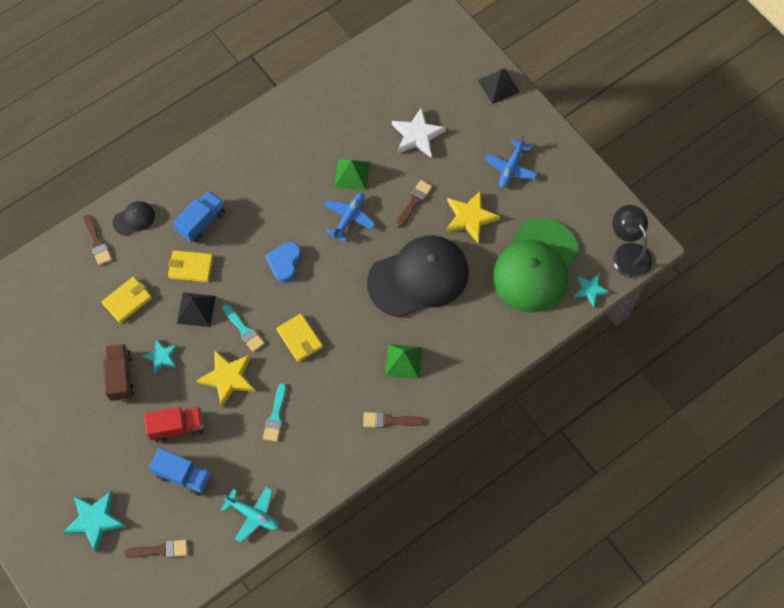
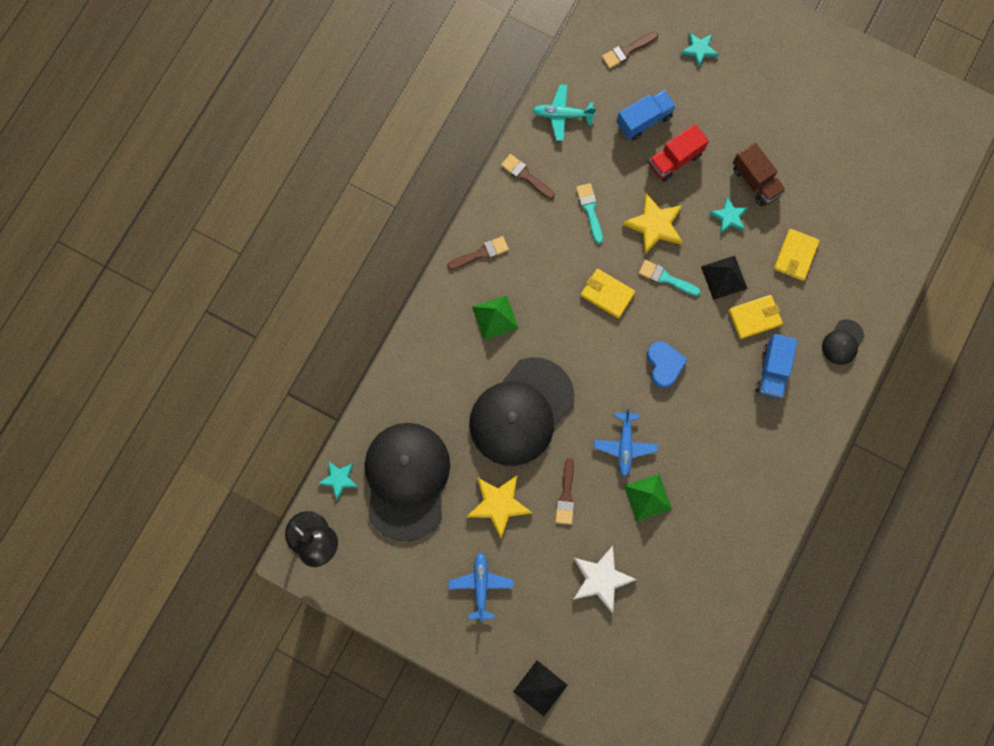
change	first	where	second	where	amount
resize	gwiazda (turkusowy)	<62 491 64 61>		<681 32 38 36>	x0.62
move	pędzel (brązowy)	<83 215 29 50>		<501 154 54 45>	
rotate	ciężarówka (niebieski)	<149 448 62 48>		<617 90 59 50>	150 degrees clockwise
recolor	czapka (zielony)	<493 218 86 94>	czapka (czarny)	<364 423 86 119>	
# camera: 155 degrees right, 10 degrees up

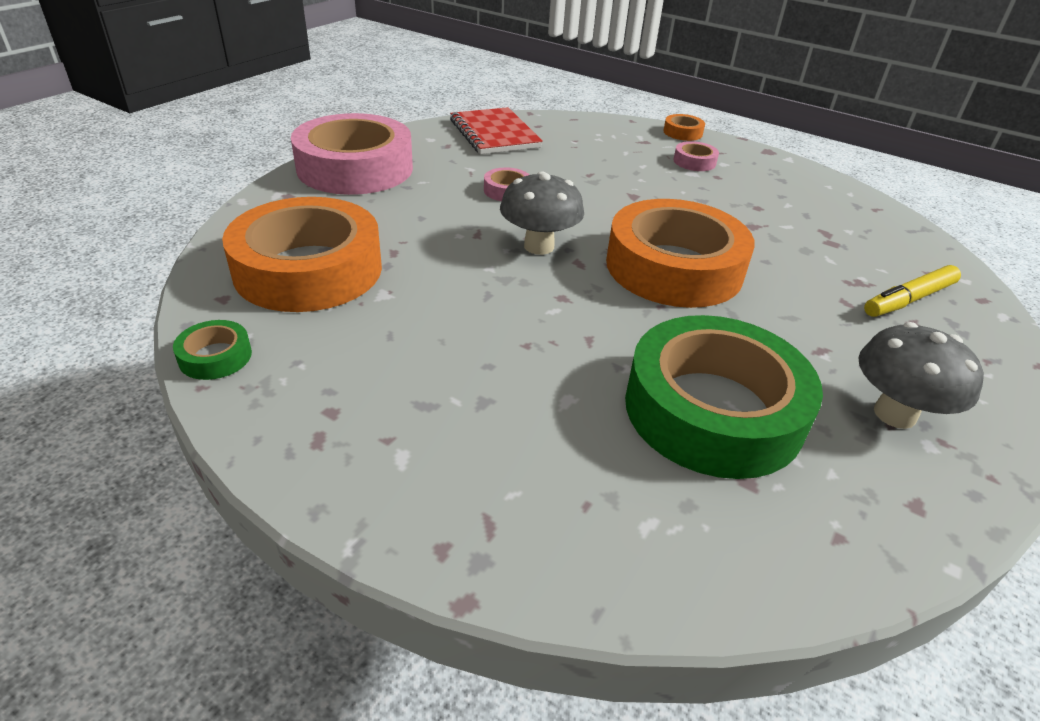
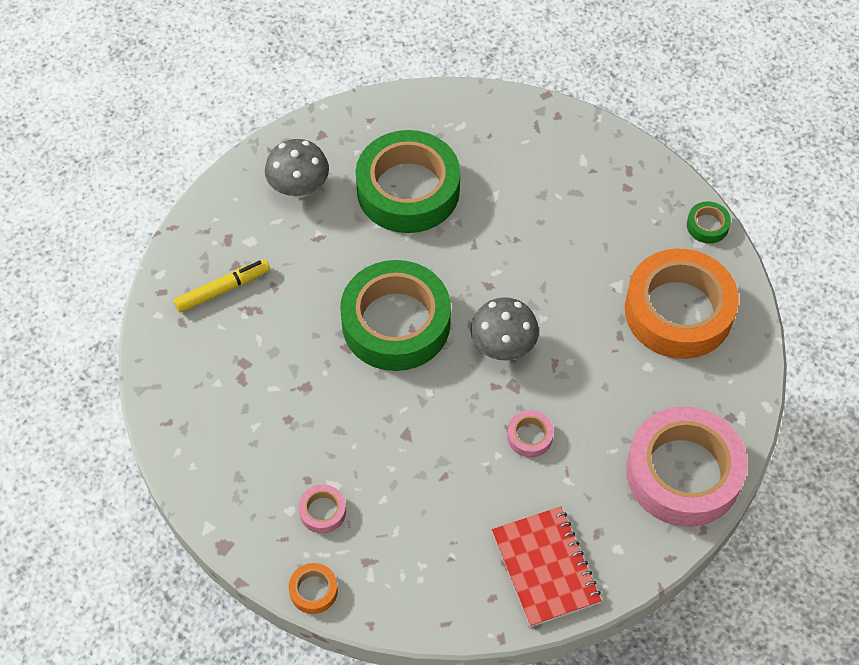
change	first	where	second	where	amount
recolor	taśma klejąca (pomarańczowy)	<606 199 149 109>	taśma klejąca (zielony)	<340 260 111 111>	
# camera: 175 degrees left, 20 degrees up

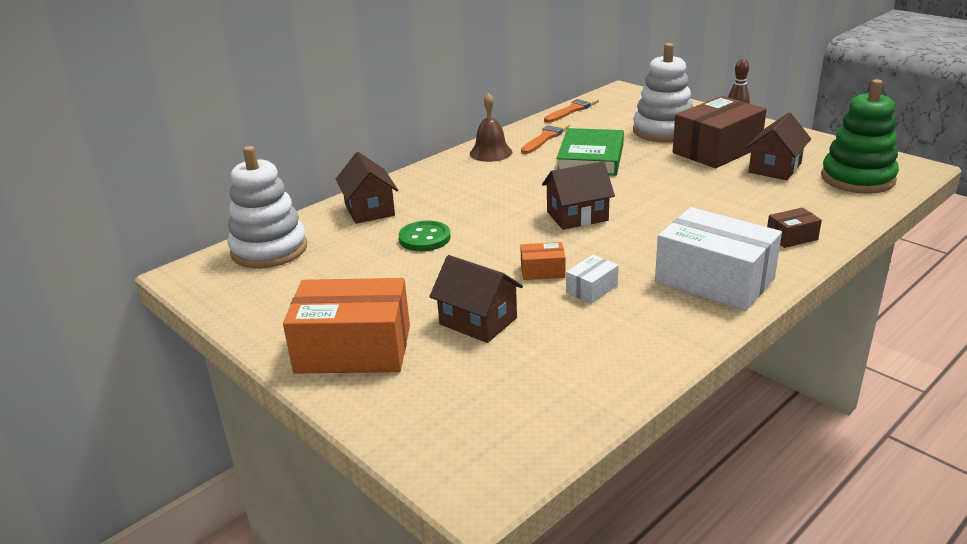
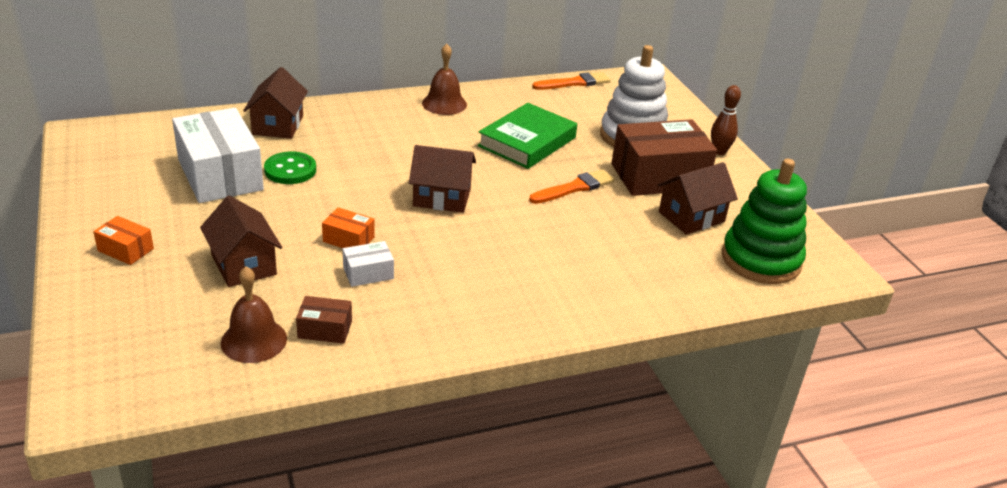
change	first	where	second	where	amount
delete	zabawka nakładanka (biały)	<228 146 79 122>			
resize	pudełko (pomarańczowy)	<283 278 127 95>		<93 216 61 49>	x0.45
move	pędzel (pomarańczowy)	<521 121 49 33>		<529 169 86 35>	
move	pudełko (biały)	<655 207 127 104>		<172 108 92 95>	
move	pudełko (brązowy)	<767 207 55 41>		<296 296 56 48>	
insert			dzwonek (brązowy)	<221 266 66 97>	
# camera: 20 degrees right, 5 degrees up

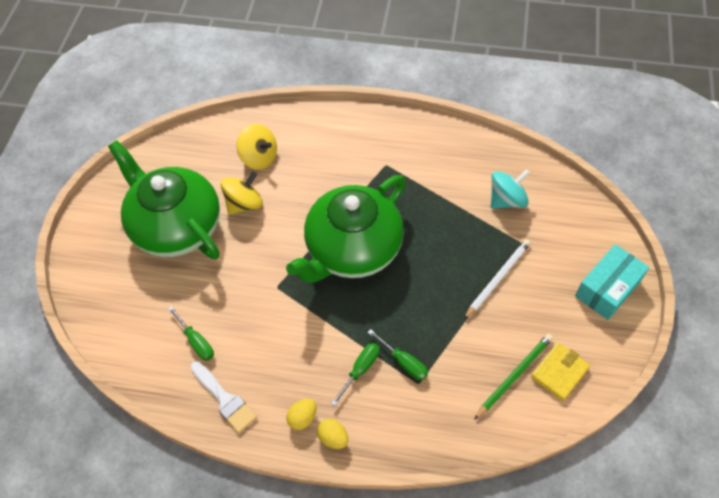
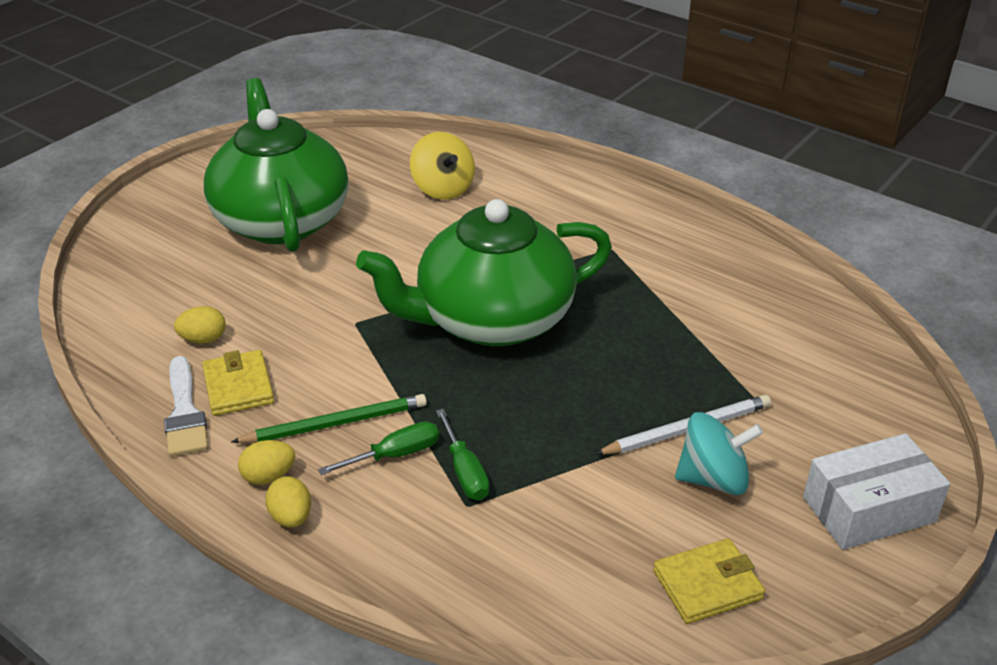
change	first	where	second	where	amount
replace	śrubokręt (zielony)	<168 306 46 55>	jajko (żółty)	<174 306 52 38>	
delete	bączek (żółty)	<221 172 42 43>			
move	ołówek (zielony)	<474 334 79 86>		<231 394 196 49>	
move	bączek (turkusowy)	<491 169 39 40>		<675 412 88 83>	
recolor	pudełko (turkusowy)	<575 244 75 76>	pudełko (biały)	<803 433 147 117>	
insert			portfel (żółty)	<202 350 72 66>	
# camera: 25 degrees right, 20 degrees down

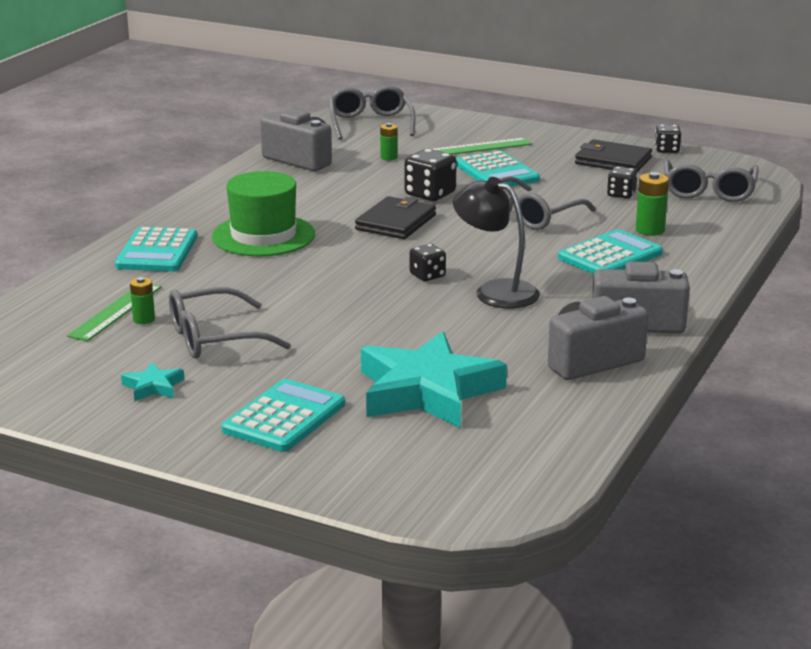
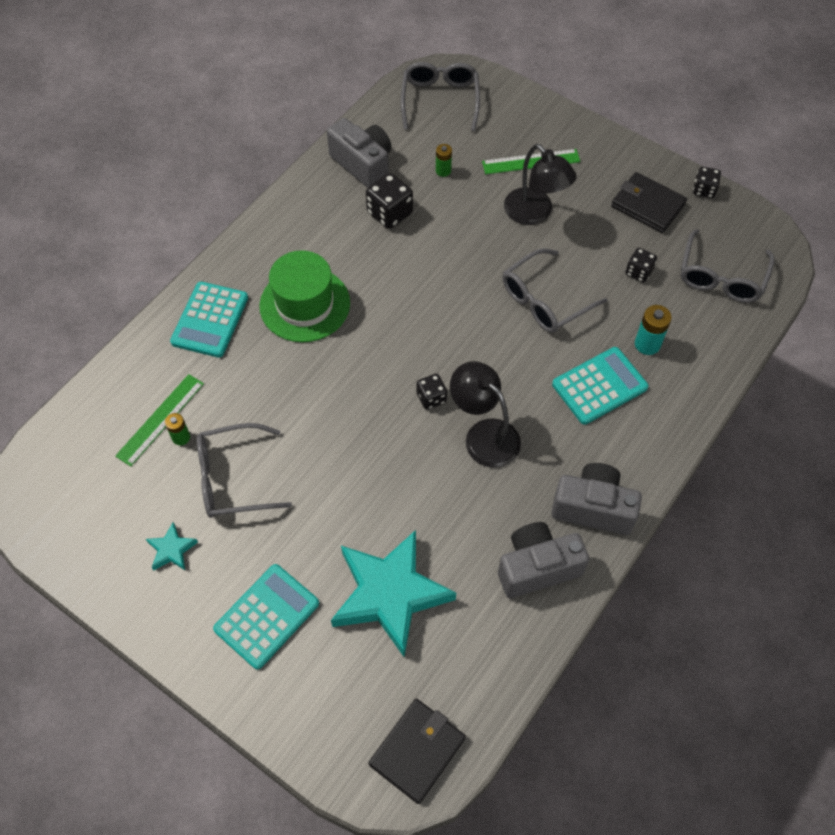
change	first	where	second	where	amount
move	portfel (czarny)	<355 196 81 43>		<369 699 97 105>	
move	kostka do gry (czarny)	<405 149 52 52>		<366 173 47 56>	
replace	kalkulator (turkusowy)	<456 151 84 36>	lampka (czarny)	<504 144 73 81>	
recolor	bateria (zielony)	<636 172 33 64>	bateria (turkusowy)	<635 305 37 50>	
# camera: 10 degrees right, 35 degrees up

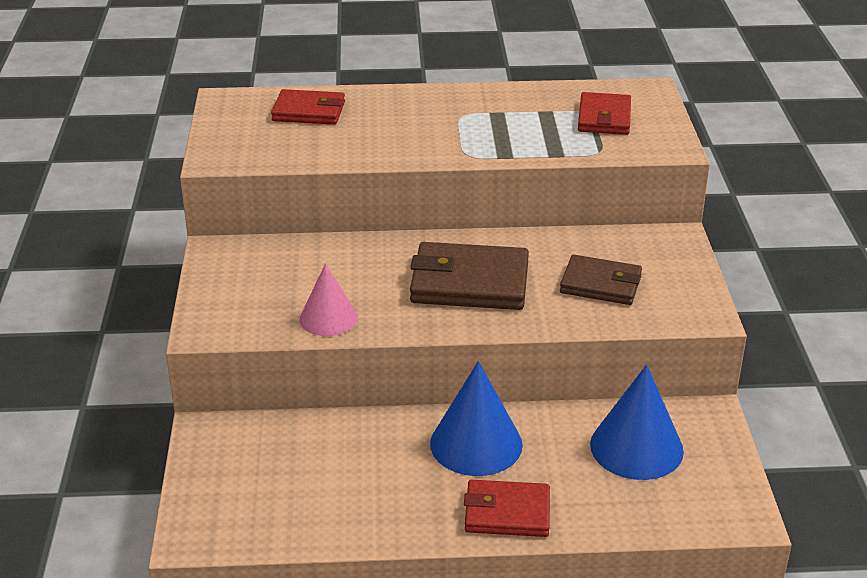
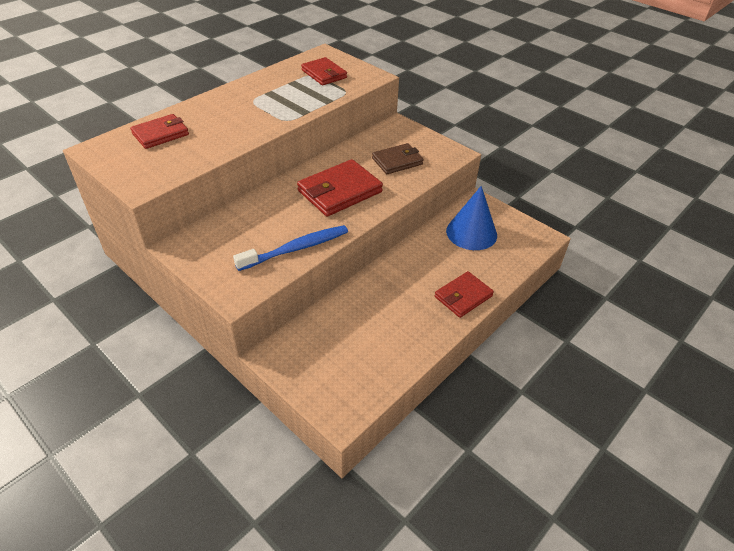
change	first	where	second	where	amount
replace	stożek (różowy)	<299 263 59 73>	szczoteczka do zębów (niebieski)	<233 225 115 46>	
recolor	portfel (brązowy)	<410 242 119 68>	portfel (czerwony)	<297 159 86 58>	
delete	stożek (niebieski)	<430 361 93 115>			
# camera: 45 degrees left, 10 degrees up

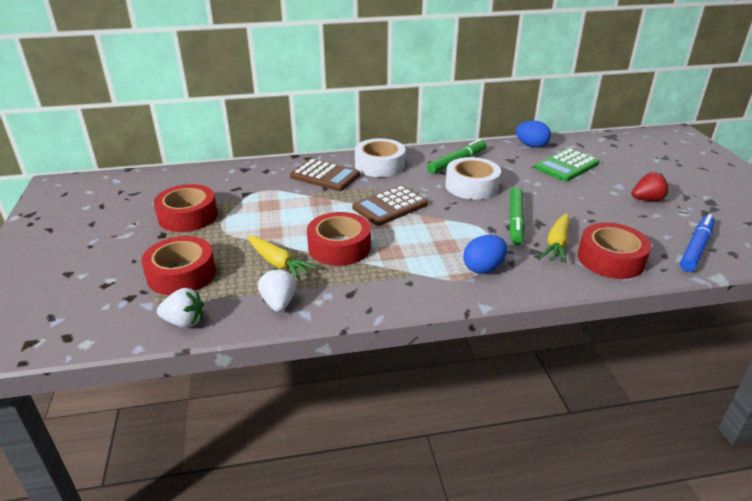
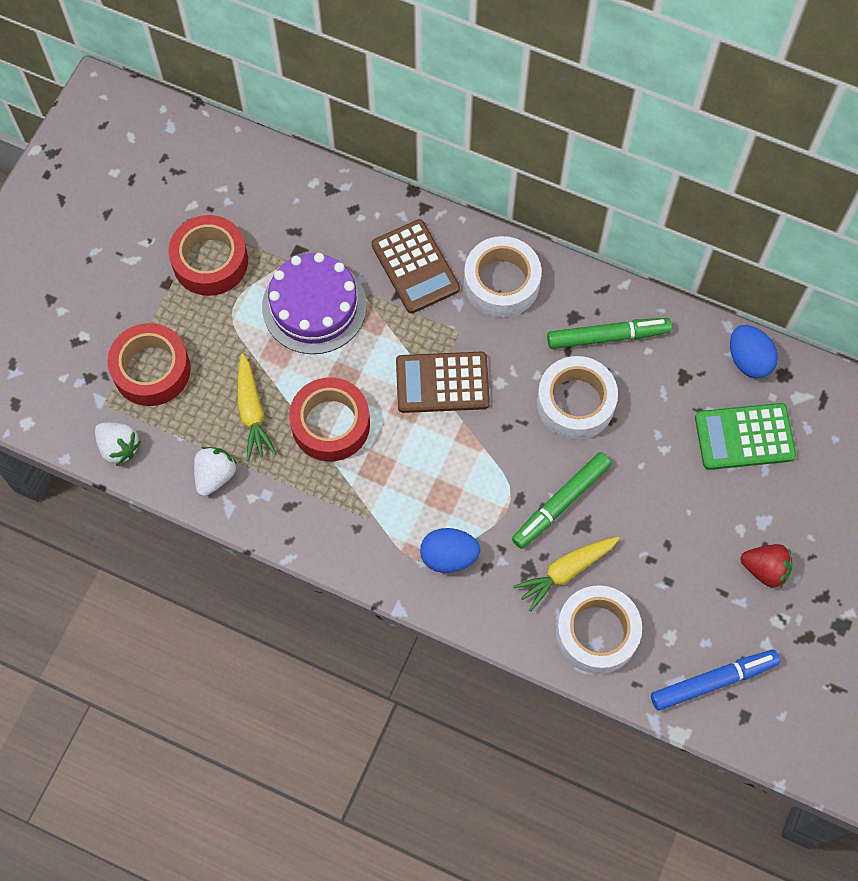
change	first	where	second	where	amount
recolor	taśma klejąca (czerwony)	<578 223 73 56>	taśma klejąca (biały)	<556 585 86 89>	
insert			tort (fioletowy)	<262 253 105 101>	
# camera: 35 degrees right, 35 degrees up

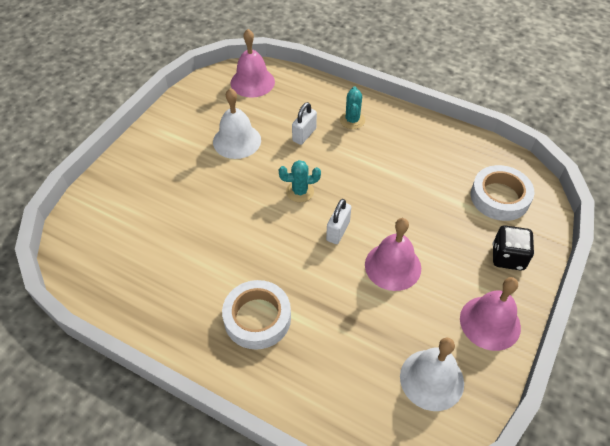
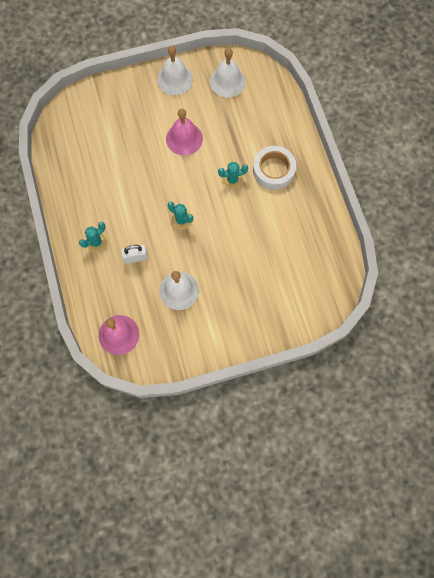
change	first	where	second	where	amount
delete	kłódka (biały)	<326 199 25 45>			
recolor	dzwonek (różowy)	<460 277 61 74>	dzwonek (biały)	<157 45 36 50>	
delete	taśma klejąca (biały)	<470 165 64 56>			
delete	kostka do gry (czarny)	<493 225 41 46>			
insert			kaktus (turkusowy)	<218 162 30 27>	
# camera: 135 degrees left, 20 degrees up

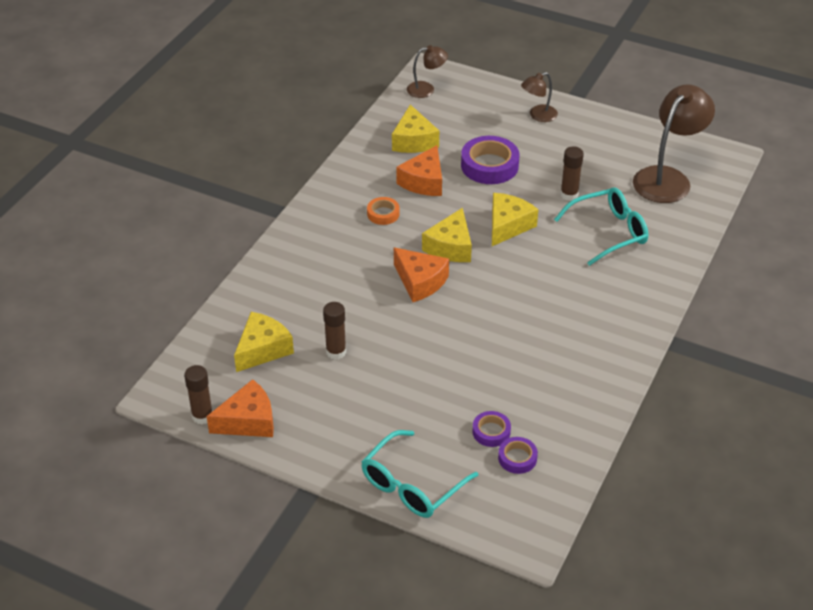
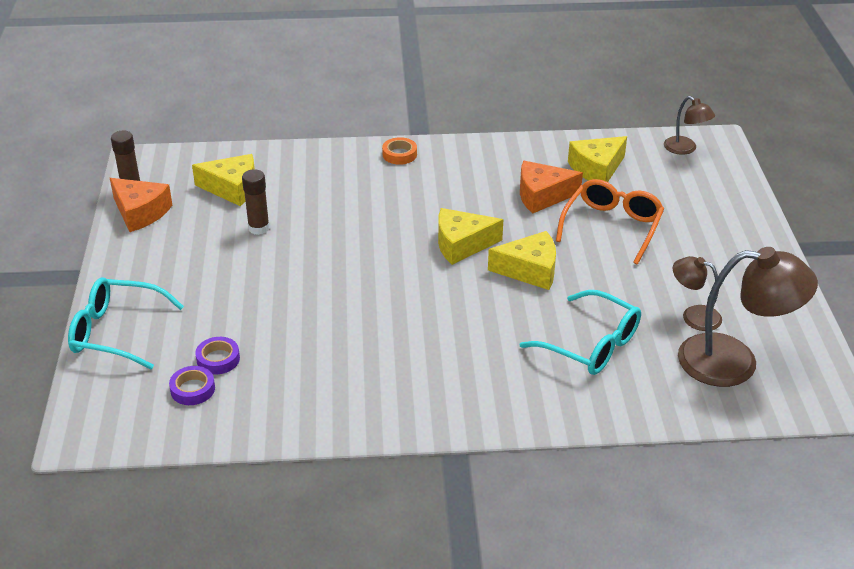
change	first	where	second	where	amount
move	taśma klejąca (pomarańczowy)	<367 197 33 28>		<382 137 35 28>	
delete	ser (pomarańczowy)	<394 247 55 55>			
replace	taśma klejąca (fioletowy)	<461 136 58 48>	okulary (pomarańczowy)	<556 179 108 85>	
move	lampka (brązowy)	<521 72 37 50>		<673 256 49 75>	
delete	klej w sztyfcie (brązowy)	<560 146 24 55>			
# camera: 60 degrees right, 5 degrees down

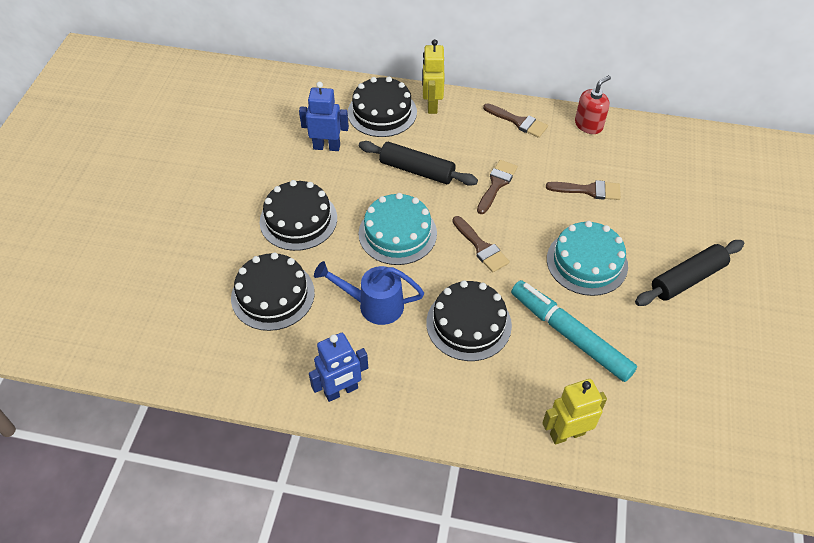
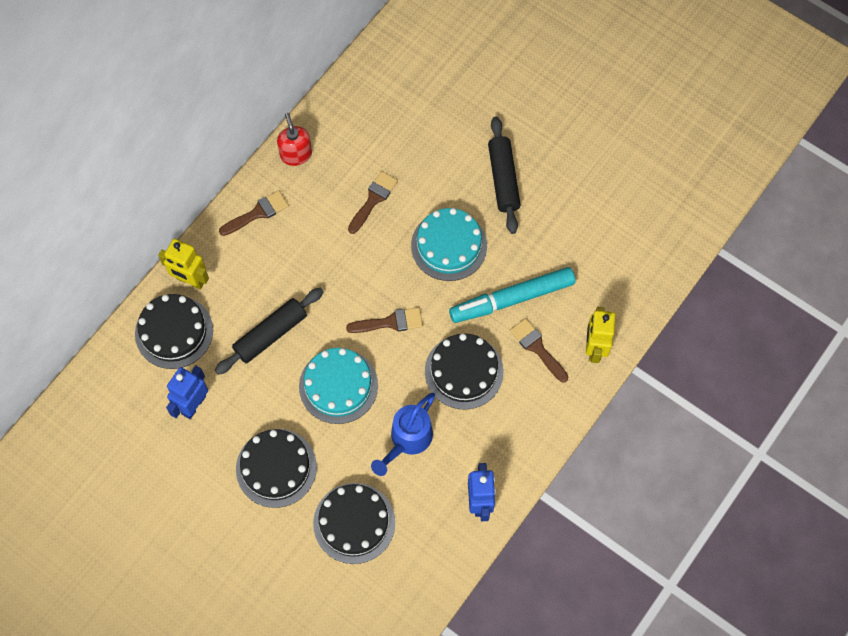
change	first	where	second	where	amount
move	pędzel (brązowy)	<477 160 41 54>		<510 318 58 64>	
# camera: 65 degrees left, 15 degrees up

